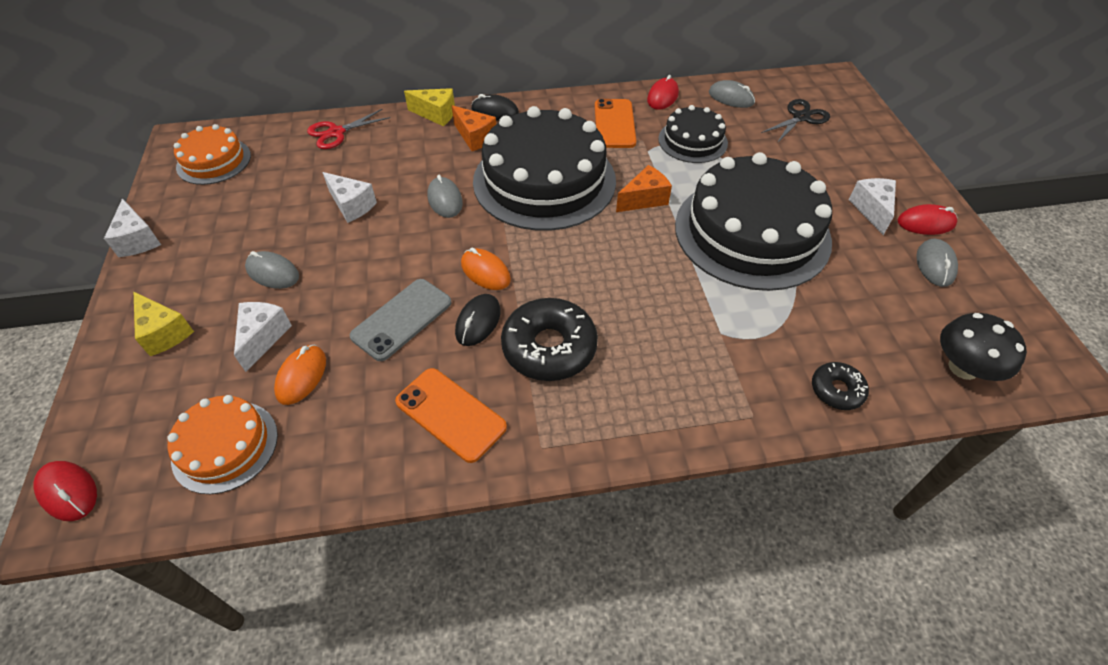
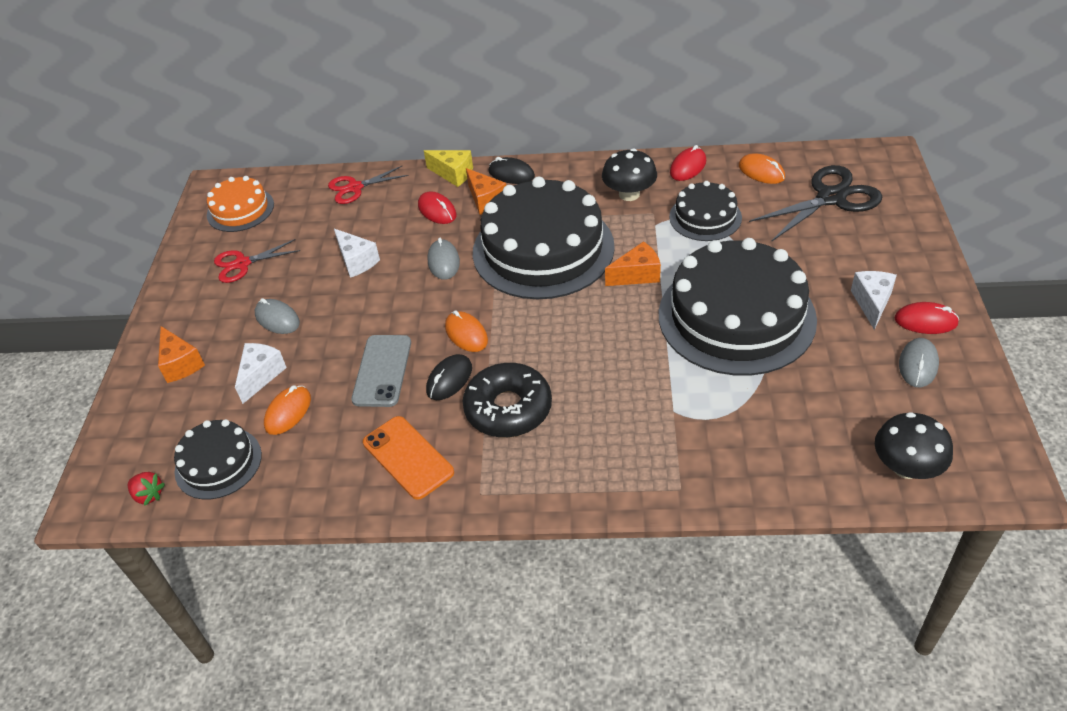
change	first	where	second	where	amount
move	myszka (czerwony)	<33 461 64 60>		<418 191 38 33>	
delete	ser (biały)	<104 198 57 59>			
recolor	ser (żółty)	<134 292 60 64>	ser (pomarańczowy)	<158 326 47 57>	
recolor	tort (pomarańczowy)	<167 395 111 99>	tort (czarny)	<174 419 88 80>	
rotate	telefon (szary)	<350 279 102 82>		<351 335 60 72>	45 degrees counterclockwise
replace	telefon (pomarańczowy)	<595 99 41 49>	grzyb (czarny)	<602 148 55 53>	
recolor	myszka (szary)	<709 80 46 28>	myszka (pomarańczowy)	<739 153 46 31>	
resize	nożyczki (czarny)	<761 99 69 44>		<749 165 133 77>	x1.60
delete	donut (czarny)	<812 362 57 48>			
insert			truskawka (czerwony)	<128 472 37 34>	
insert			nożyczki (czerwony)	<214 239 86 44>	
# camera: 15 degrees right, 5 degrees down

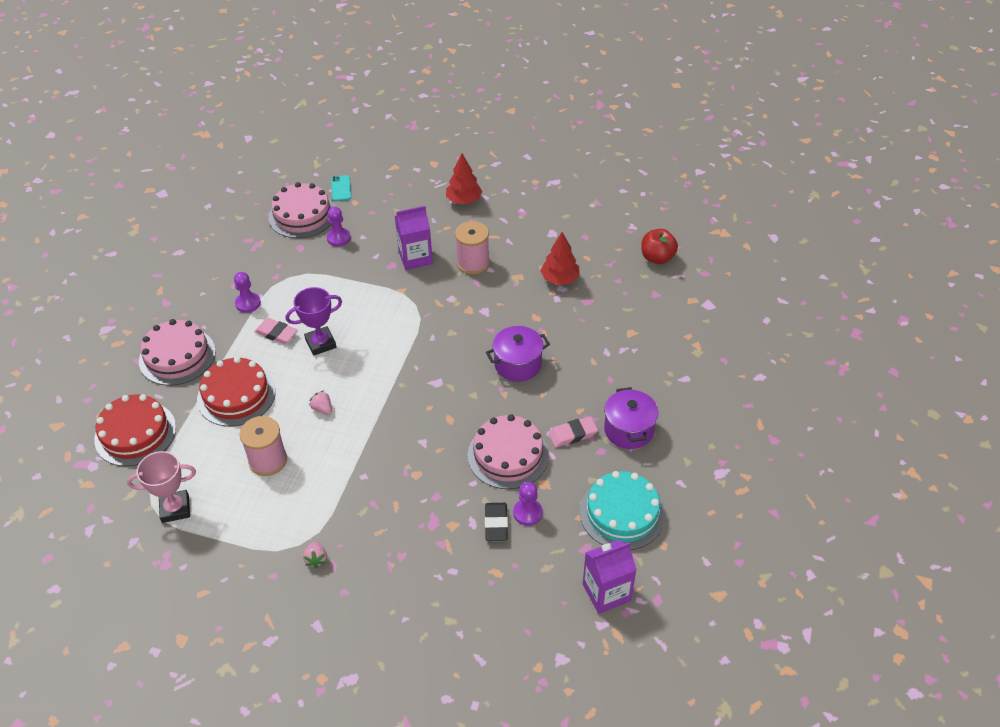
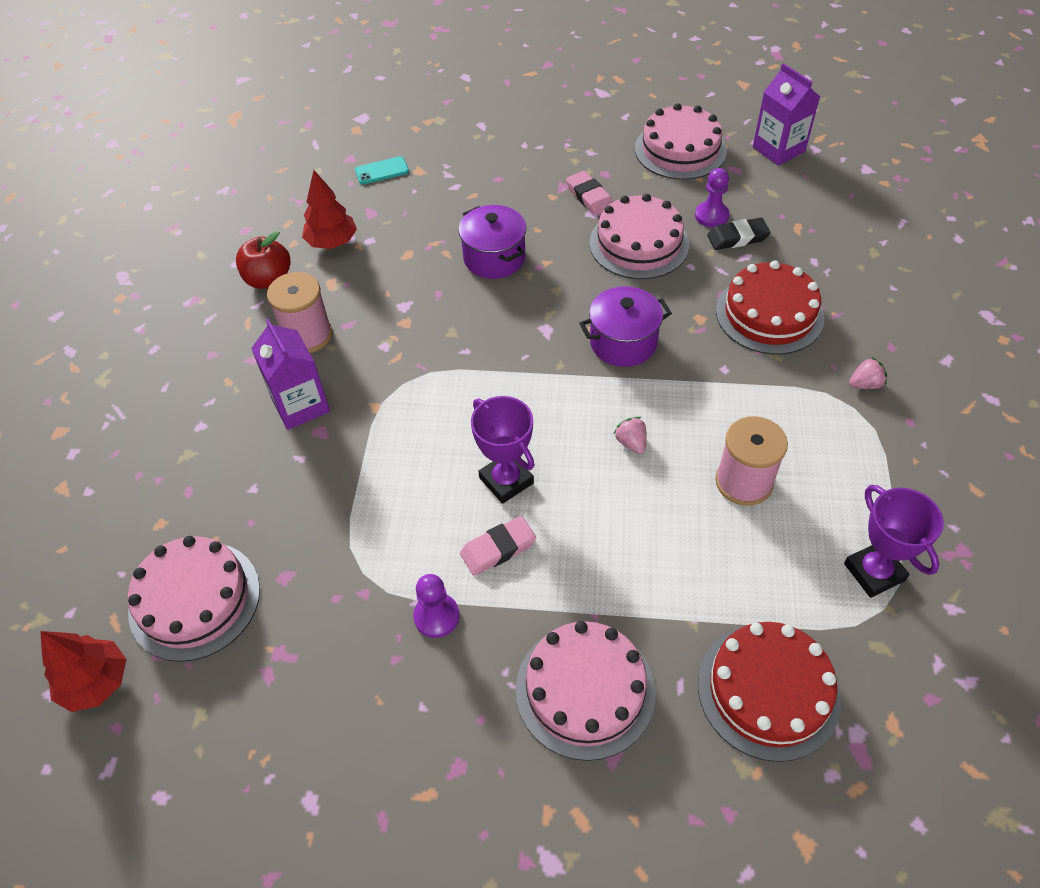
change	first	where	second	where	amount
recolor	puchar (różowy)	<127 451 69 72>	puchar (fioletowy)	<844 485 100 113>	
move	tort (czerwony)	<197 357 79 69>		<716 260 108 95>	
rotate	gumka do mazania (różowy)	<255 318 43 26>		<460 516 76 60>	45 degrees clockwise
rotate	truskawka (różowy)	<309 390 23 24>		<614 417 33 37>	120 degrees clockwise
delete	pionek (fioletowy)	<327 207 24 39>			
move	telefon (turkusowy)	<331 175 20 26>		<355 156 54 28>	
move	drzewko (czerwony)	<446 153 36 51>		<40 631 86 81>	
recolor	tort (turkusowy)	<580 471 85 79>	tort (różowy)	<635 103 92 77>	
move	garnek (fioletowy)	<604 387 54 62>		<579 286 93 81>	
move	jabłko (czerwony)	<641 229 37 35>		<236 231 55 58>	
# camera: 100 degrees left, 5 degrees up

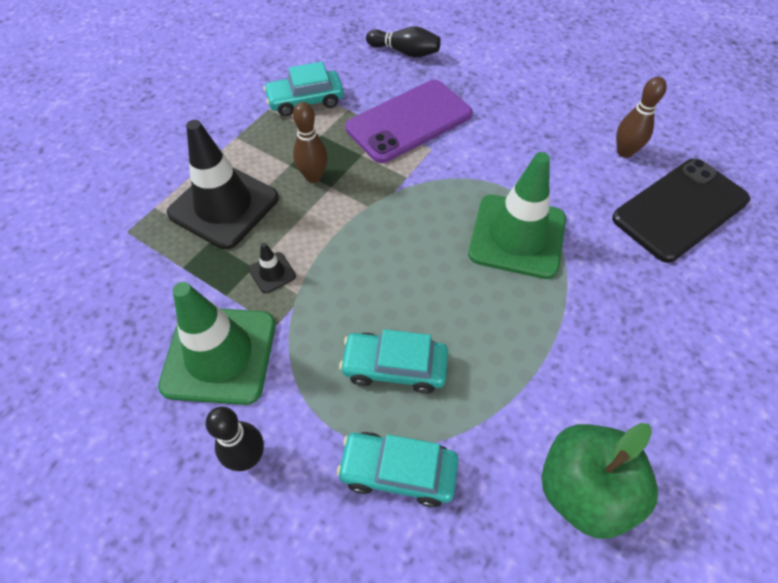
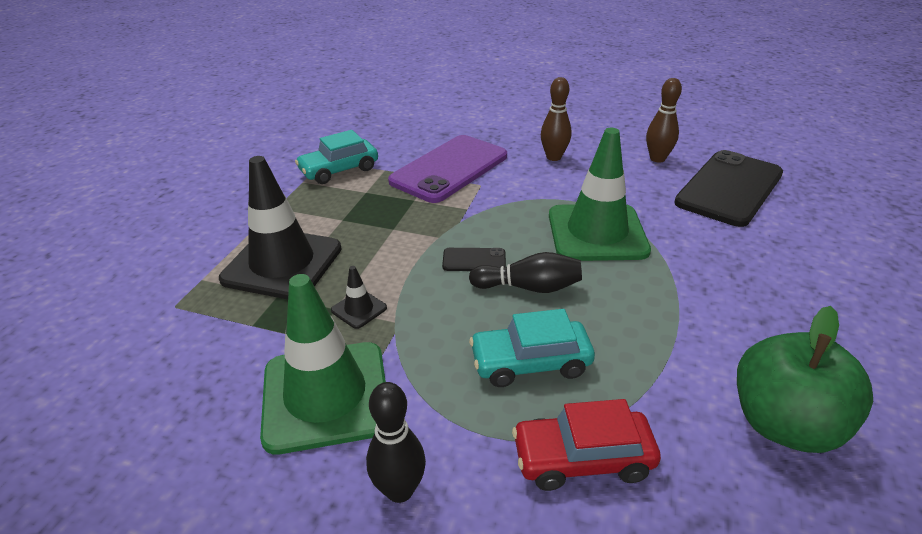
change	first	where	second	where	amount
move	kręgiel (brązowy)	<293 102 35 81>		<541 77 30 84>	
recolor	samochód (turkusowy)	<336 432 122 75>	samochód (czerwony)	<512 399 149 92>	
move	kręgiel (czarny)	<366 27 75 30>		<469 252 113 41>	
insert			telefon (czarny)	<442 248 64 23>	
# camera: 15 degrees left, 20 degrees down

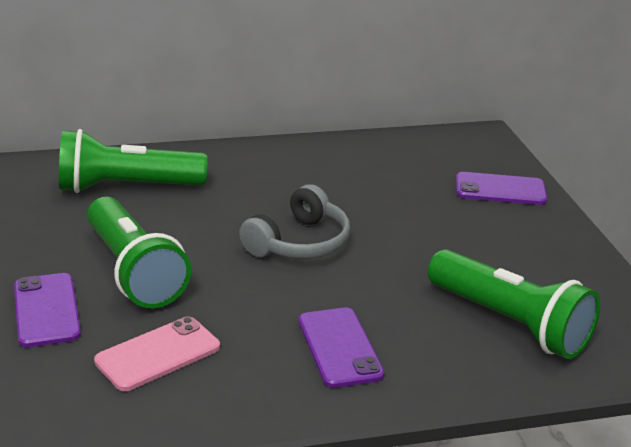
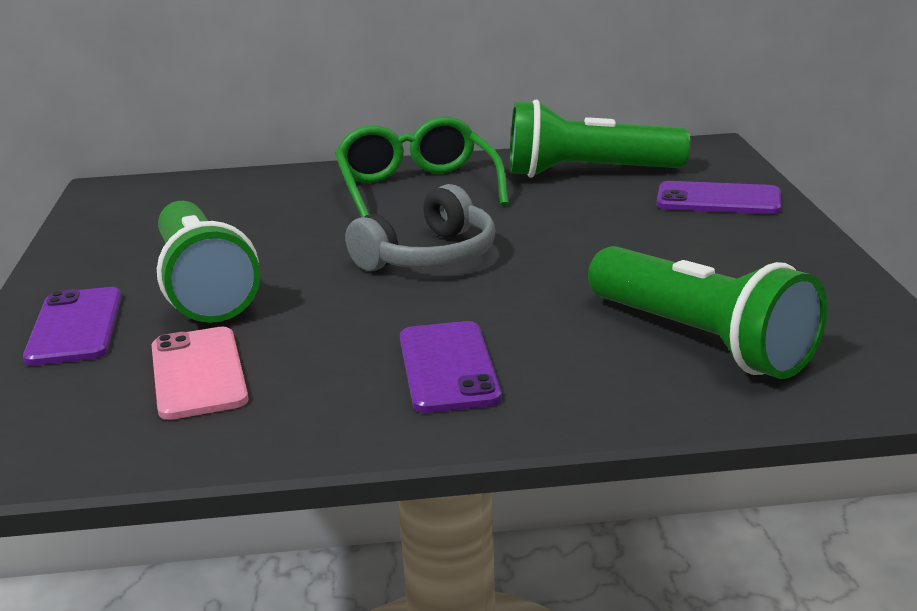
change	first	where	second	where	amount
move	latarka (zielony)	<59 129 149 64>		<510 99 180 79>	
rotate	telefon (różowy)	<94 317 126 74>		<152 327 96 93>	75 degrees counterclockwise
insert			okulary (zielony)	<335 117 174 100>	
# camera: 10 degrees right, 5 degrees down

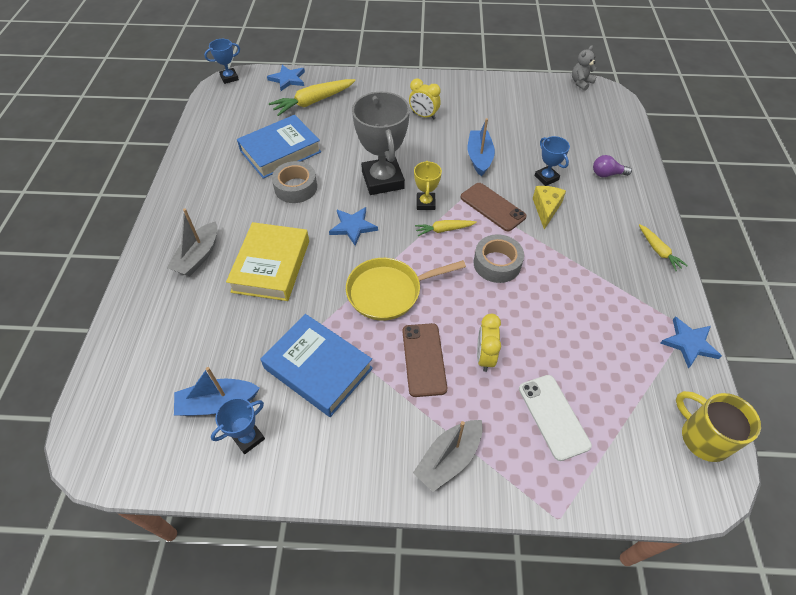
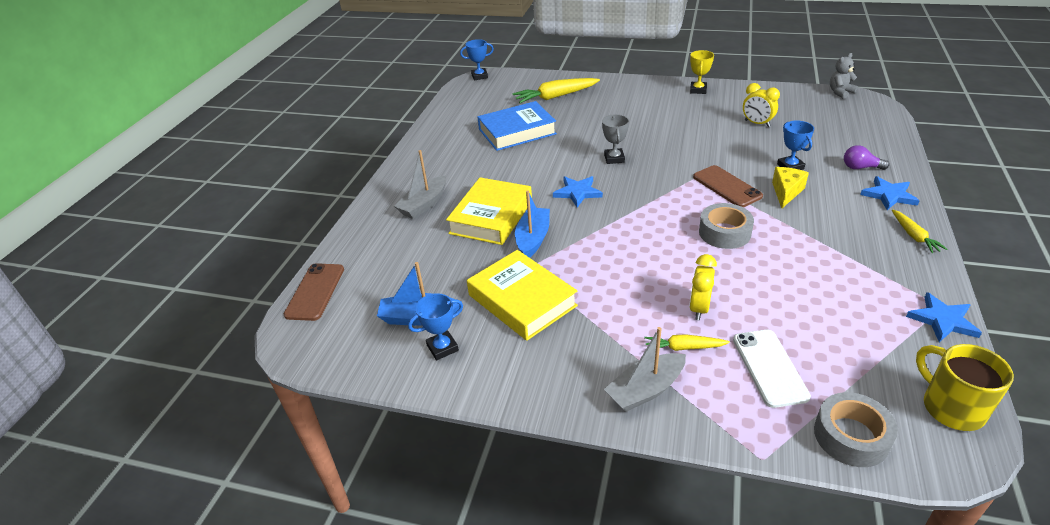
change	first	where	second	where	amount
recolor	książka (niebieski)	<260 314 113 103>	książka (żółty)	<467 250 111 91>	
move	gwiazda (niebieski)	<267 65 38 26>		<860 176 60 34>	
move	taśma klejąca (szary)	<272 161 45 42>		<814 392 84 75>	
delete	patelnia (żółty)	<346 258 120 63>			
resize	puchar (szary)	<352 92 58 103>		<602 114 27 50>	x0.50
move	telefon (brązowy)	<403 323 44 74>		<284 263 60 58>	
move	budzik (żółty)	<409 79 32 41>		<743 83 37 44>	
move	puchar (żółty)	<414 161 28 49>		<690 50 24 44>	
move	marchewka (żółty)	<415 220 62 16>		<644 334 86 17>	
move	łódka (niebieski)	<468 118 27 58>		<515 191 35 67>	
# camera: 15 degrees right, 15 degrees down

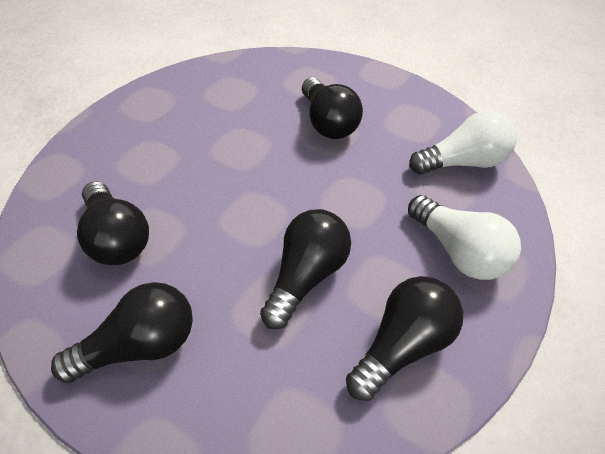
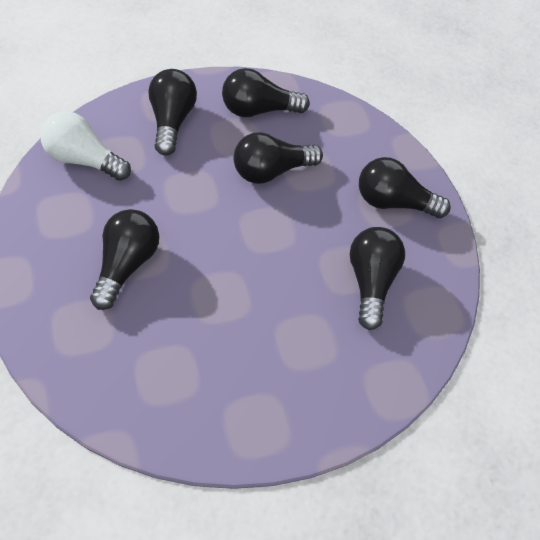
change	first	where	second	where	amount
recolor	żarówka (biały)	<408 195 113 85>	żarówka (czarny)	<148 69 49 87>	
# camera: 145 degrees left, 5 degrees up

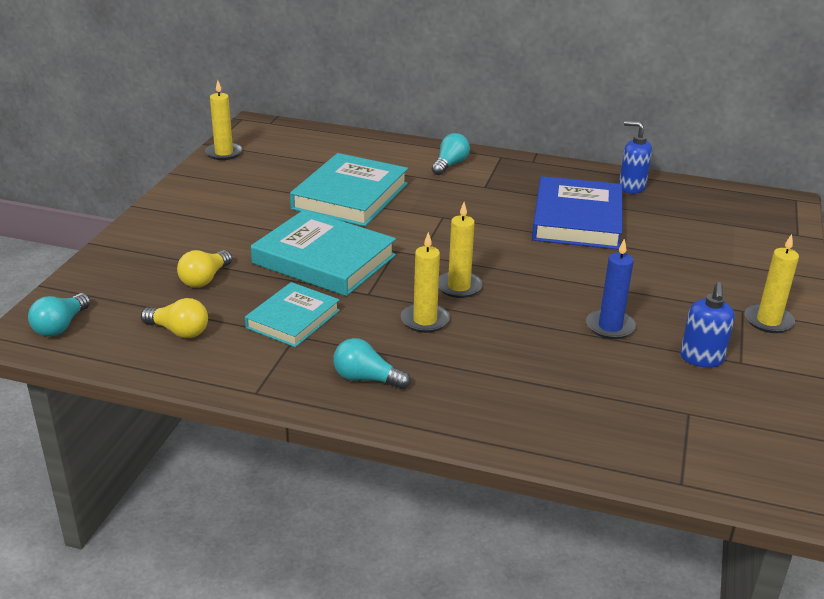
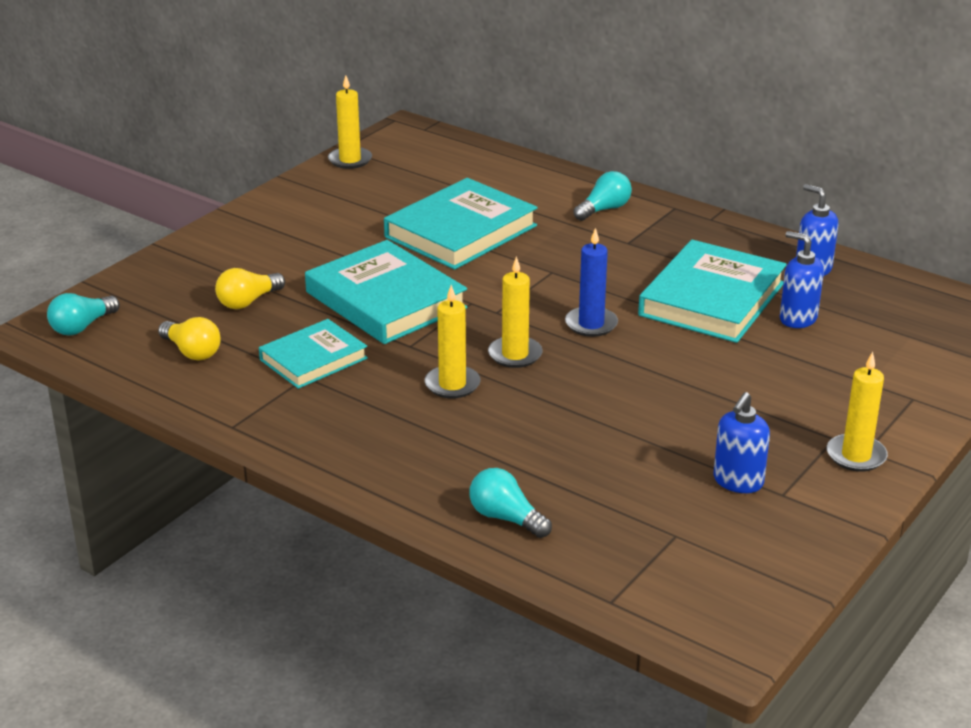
change	first	where	second	where	amount
move	żarówka (turkusowy)	<333 338 78 51>		<469 468 83 70>	
recolor	książka (niebieski)	<532 176 91 74>	książka (turkusowy)	<638 240 149 103>	
move	świeca (niebieski)	<586 238 50 101>		<565 228 53 109>	
insert			dozownik mydła (niebieski)	<780 231 44 97>	
# camera: 20 degrees right, 0 degrees up

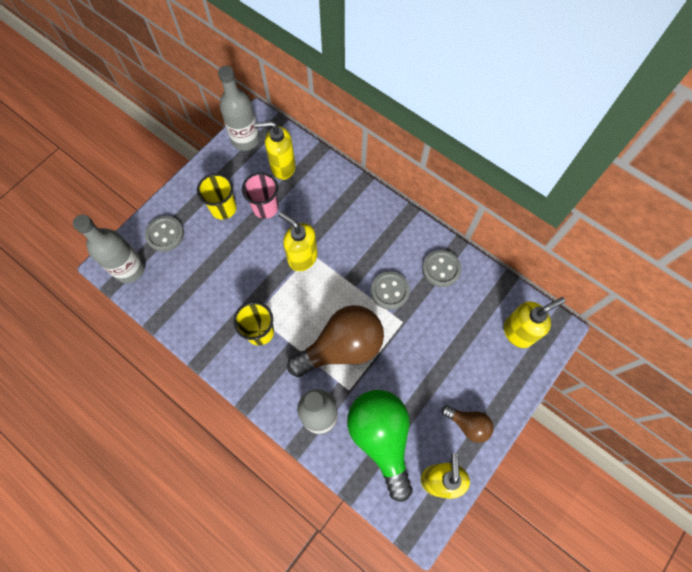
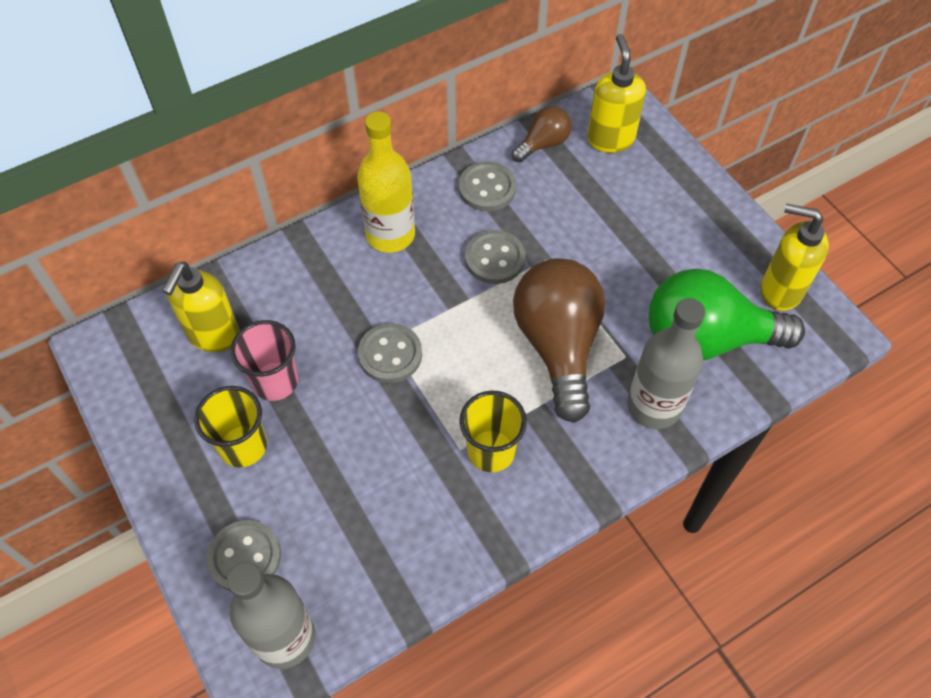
change	first	where	second	where	amount
delete	butelka (szary)	<218 66 42 85>			
replace	dozownik mydła (żółty)	<278 212 40 59>	guzik (szary)	<358 323 64 60>	
move	żarówka (brązowy)	<442 405 52 38>		<512 106 60 56>	
insert			butelka (żółty)	<357 111 58 142>	
# camera: 70 degrees left, 10 degrees down

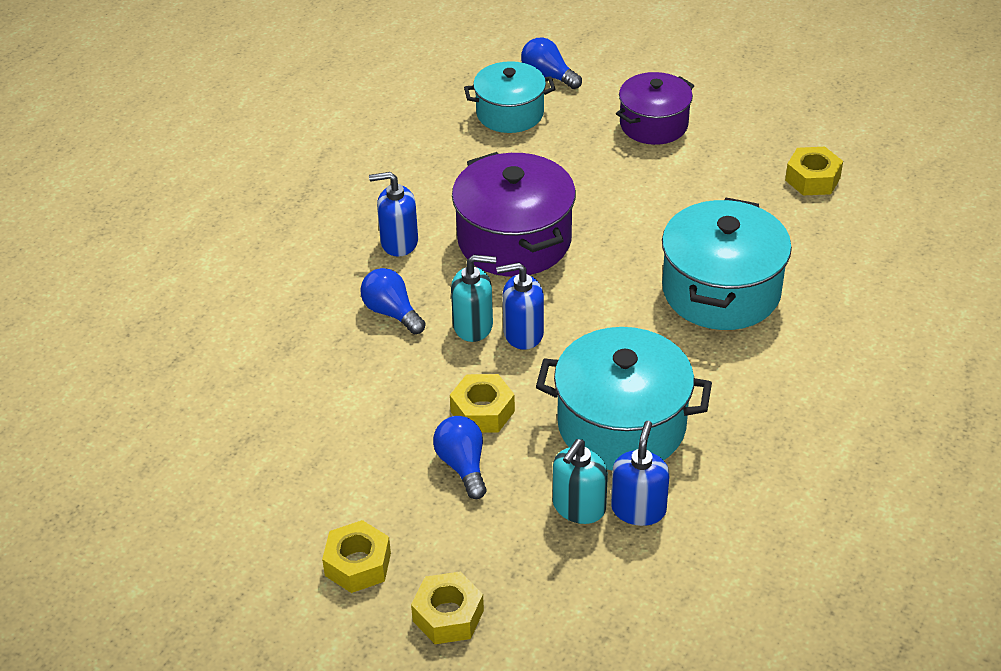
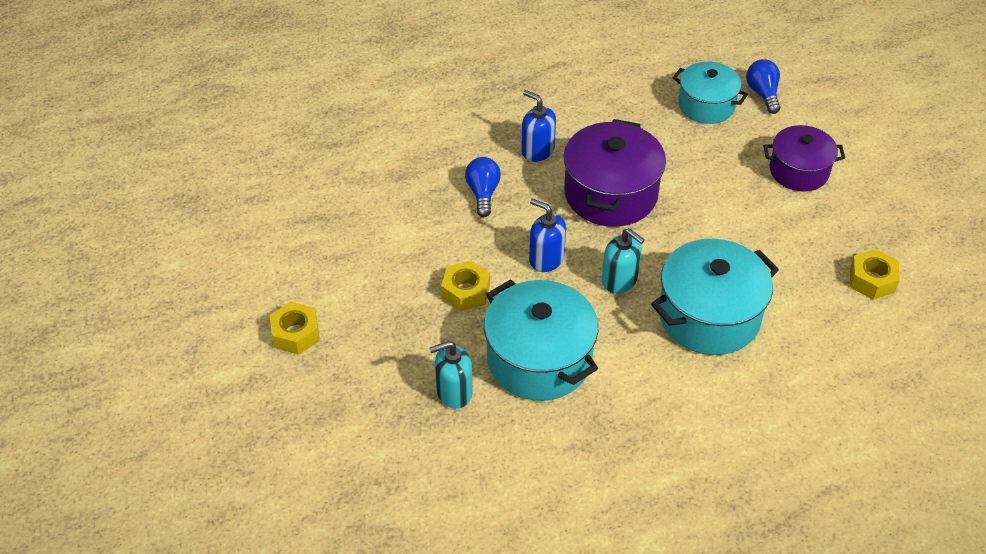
change	first	where	second	where	amount
delete	nakrętka (żółty)	<411 571 73 73>			
delete	żarówka (niebieski)	<433 416 53 83>			
move	dozownik mydła (turkusowy)	<451 255 46 87>		<602 228 43 65>	
delete	dozownik mydła (niebieski)	<611 421 59 105>			
# camera: 40 degrees right, 5 degrees up

